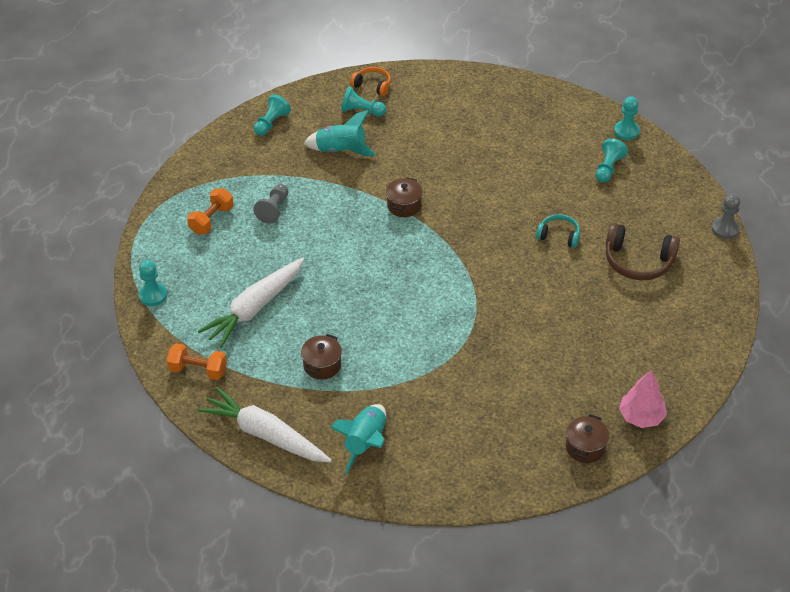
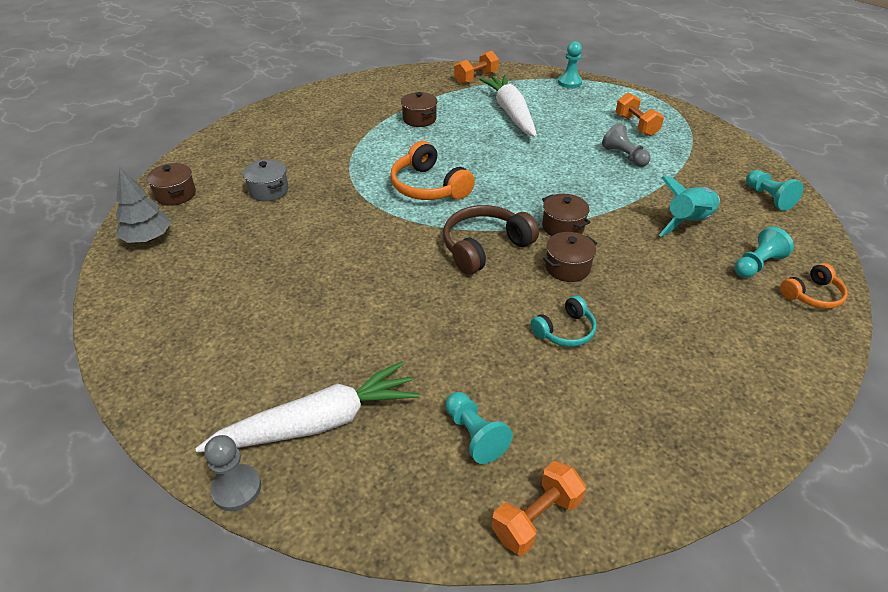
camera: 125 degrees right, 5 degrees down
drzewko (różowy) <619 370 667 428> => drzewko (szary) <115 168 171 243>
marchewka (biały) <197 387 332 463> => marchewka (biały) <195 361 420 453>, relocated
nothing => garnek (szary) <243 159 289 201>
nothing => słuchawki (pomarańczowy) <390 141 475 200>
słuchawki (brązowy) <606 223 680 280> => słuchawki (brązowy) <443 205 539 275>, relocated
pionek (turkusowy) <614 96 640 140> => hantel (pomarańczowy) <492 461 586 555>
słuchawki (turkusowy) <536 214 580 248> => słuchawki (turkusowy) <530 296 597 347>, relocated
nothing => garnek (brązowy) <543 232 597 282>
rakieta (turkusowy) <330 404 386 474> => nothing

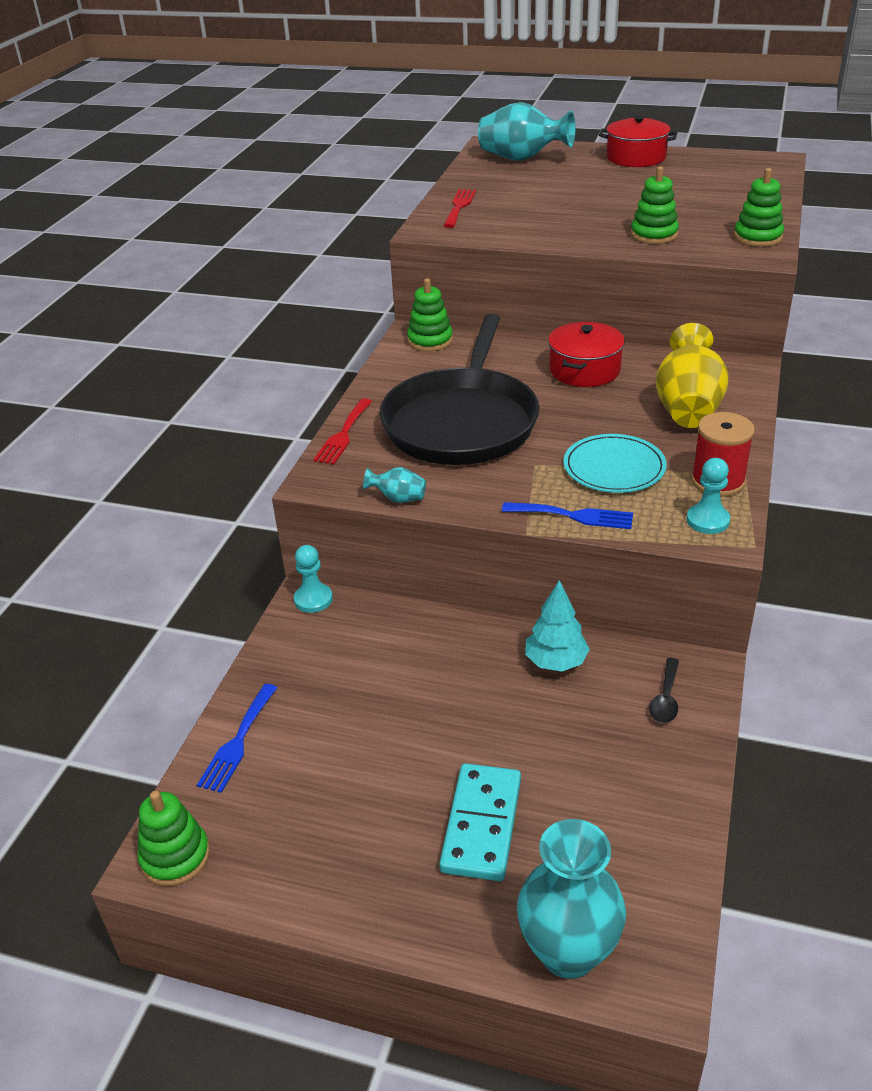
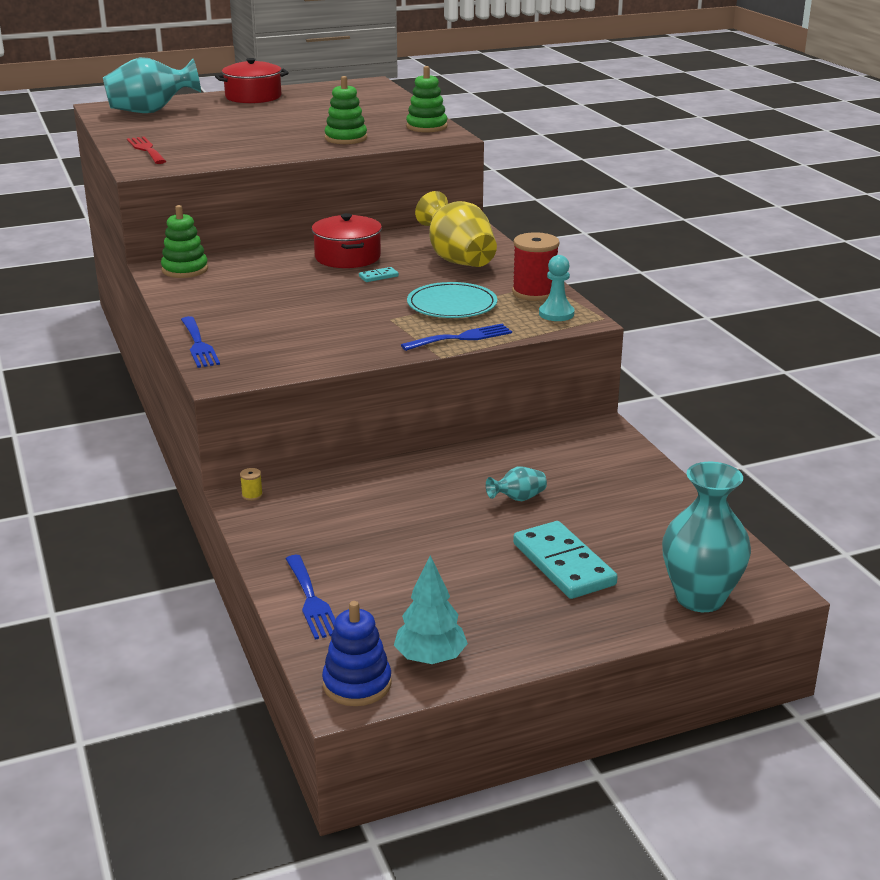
camera: 40 degrees left, 10 degrees down
widelec (czerwony) <313 398 372 464> => widelec (niebieski) <181 316 220 368>
pionek (turkusowy) <294 545 333 613> => szpulka (żółty) <240 468 263 501>
zabawka nakładanka (zielony) <138 791 210 886> => zabawka nakładanka (niebieski) <322 601 392 706>
nothing => kostka domina (turkusowy) <359 267 399 282>
drzewko (turkusowy) <525 580 590 672> => drzewko (turkusowy) <394 555 468 664>, relocated
wazon (turkusowy) <363 467 426 503> => wazon (turkusowy) <486 467 547 501>, relocated
patelnia (czarny) <380 314 540 465> => nothing
łyżka (czarny) <649 658 679 723> => nothing

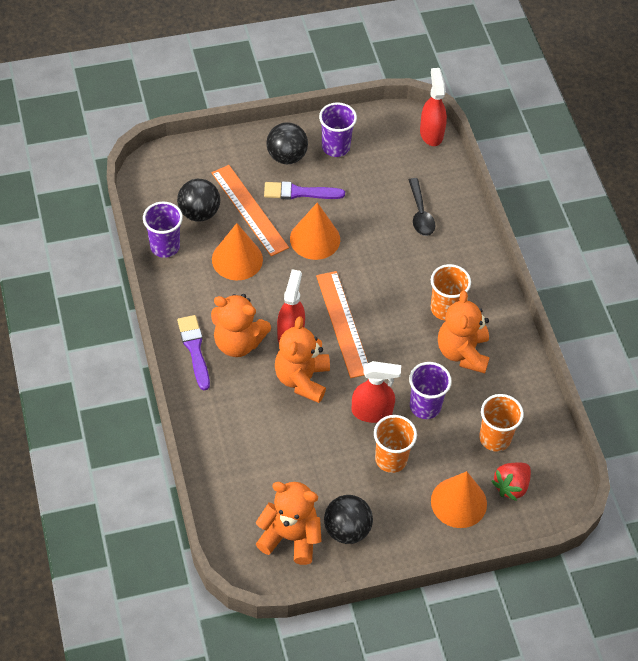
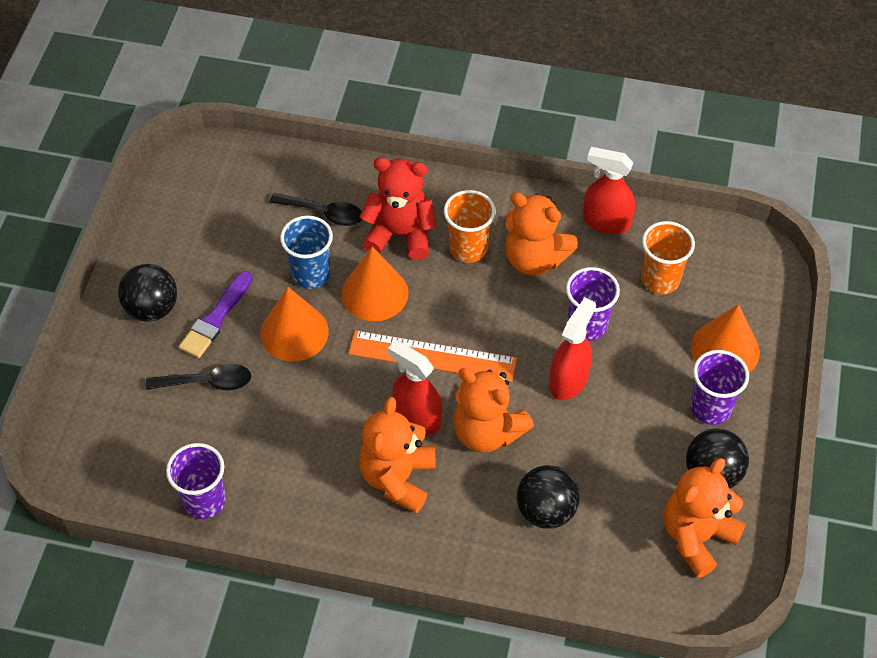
camera: 60 degrees left, 0 degrees up
linijka (pomarańczowy) <211 165 289 256> => łyżka (czarny) <146 364 251 391>
nothing => szklanka (niebieski) <280 216 333 289>
stożek (pomarańczowy) <212 223 263 280> => stożek (pomarańczowy) <342 247 409 321>, relocated
nothing => miś (czerwony) <359 157 437 260>
miś (pomarańczowy) <211 294 271 357> => miś (pomarańczowy) <359 397 436 513>, 150 degrees clockwise
piłka (czarny) <177 179 220 222> => piłka (czarny) <517 465 580 529>, relocated
spryskiwacz (czerwony) <420 68 447 146> => spryskiwacz (czerwony) <583 147 635 234>, relocated
szklanka (fioletowy) <319 102 357 157> => szklanka (fioletowy) <691 350 749 425>, relocated
pędzel (fioletowy) <177 315 210 390> => nothing
szklanka (pomarańczowy) <374 415 417 473> => nothing
truskawka (czerwony) <491 463 531 501> => nothing

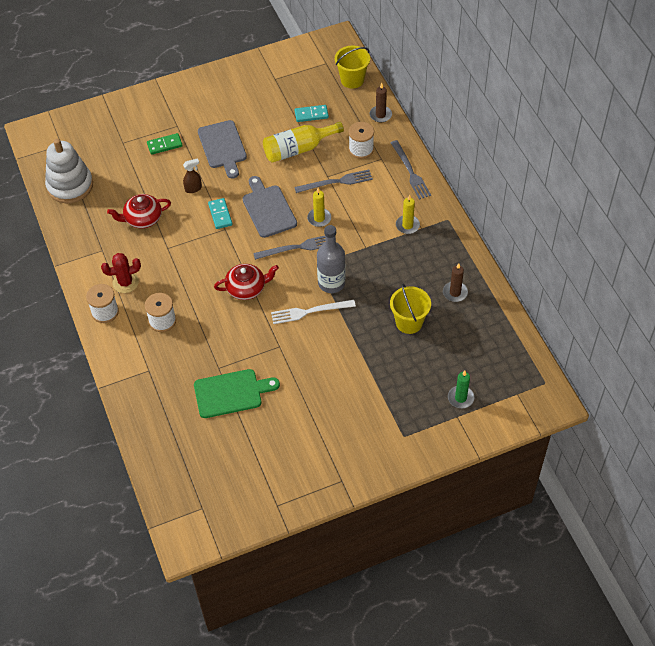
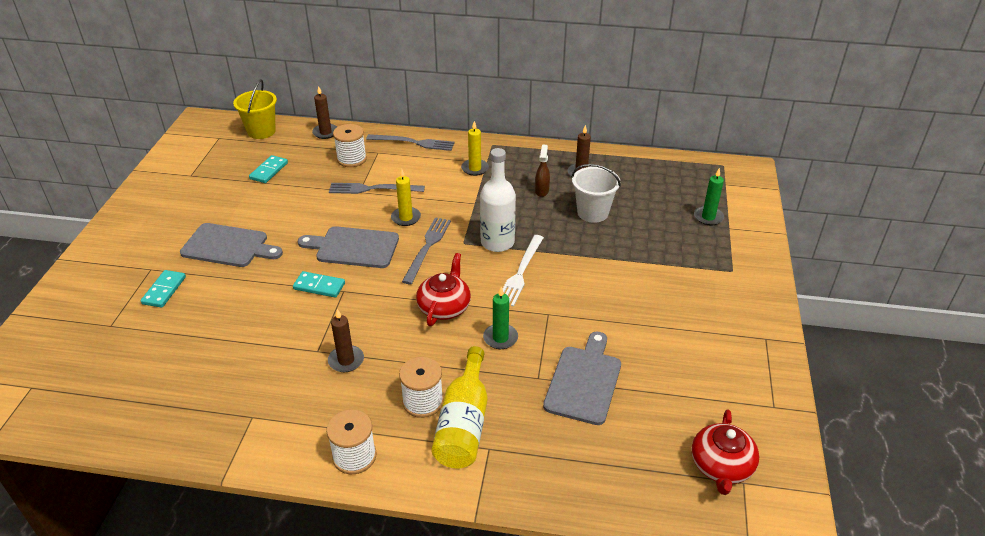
camera: 60 degrees left, 15 degrees down
kostka domina (zielony) <147 133 183 155> => kostka domina (turkusowy) <141 270 186 308>
nothing => świeca (brązowy) <328 309 364 372>
widelec (szary) <294 170 373 193> => widelec (szary) <329 183 425 194>, 105 degrees counterclockwise
butelka (żółty) <263 122 344 163> => butelka (żółty) <431 346 488 468>, relocated
butelka (szary) <317 225 346 293> => butelka (biały) <480 148 516 252>
nothing => świeca (zielony) <483 287 518 349>
spryskiwacz (brązowy) <183 158 202 193> => spryskiwacz (brązowy) <535 144 550 197>, relocated
deska do krojenia (zielony) <194 369 280 418> => deska do krojenia (szary) <543 331 621 425>
wiadro (żółty) <390 284 431 334> => wiadro (biały) <572 164 621 223>
imbryk (czerwony) <107 194 171 228> => imbryk (czerwony) <692 409 759 495>, relocated
zabawka nakładanka (biały) <45 139 93 203> => nothing
kaktus (czerwony) <101 253 141 293> => nothing

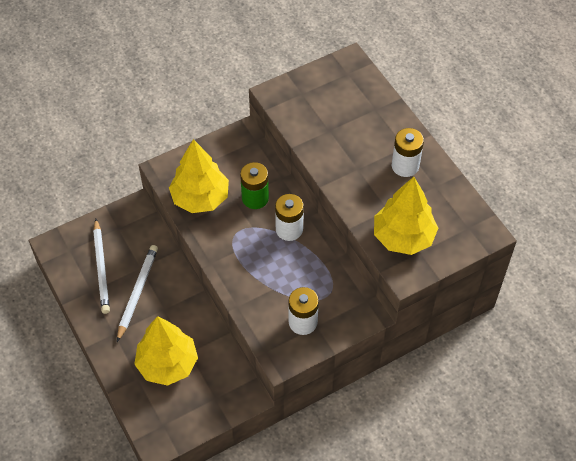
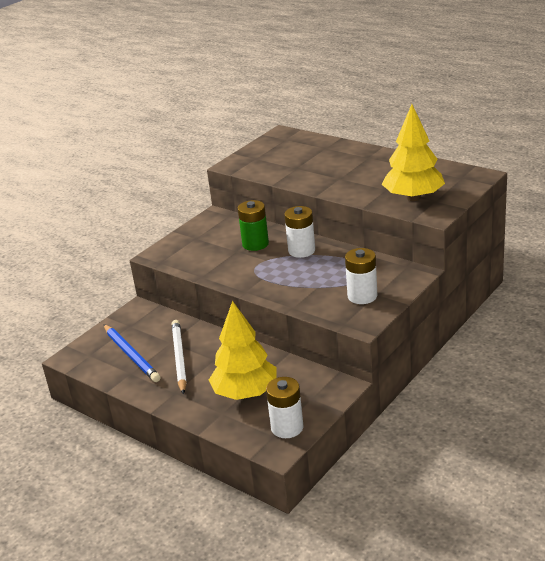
camera: 20 degrees left, 25 degrees down
ołówek (biały) <93 219 110 314> => ołówek (niebieski) <103 324 160 382>
bateria (biały) <392 128 424 177> => bateria (biały) <266 377 304 438>, relocated
drzewko (żółty) <169 139 229 213> => nothing

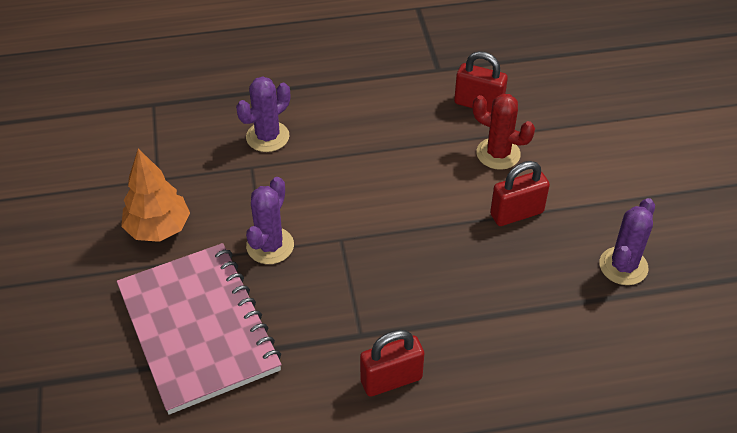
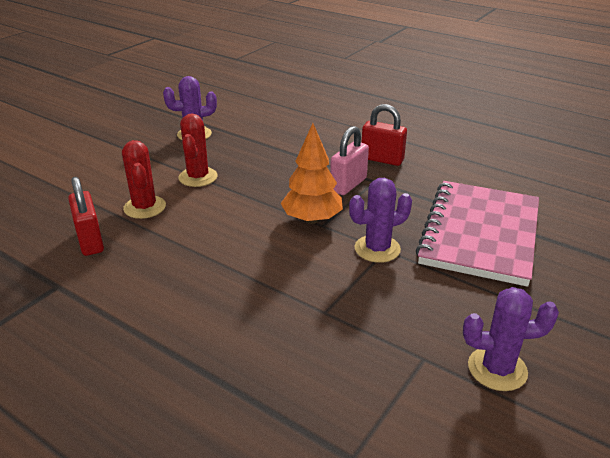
camera: 135 degrees left, 15 degrees down
kłódka (czerwony) <490 161 550 226> => kaktus (czerwony) <178 114 217 187>
drzewko (pomarańczowy) <121 148 190 242> => drzewko (pomarańczowy) <280 123 343 224>, relocated
nothing => kłódka (różowy) <330 126 369 195>
kaktus (fioletowy) <236 76 290 152> => kaktus (fioletowy) <463 287 559 391>, relocated

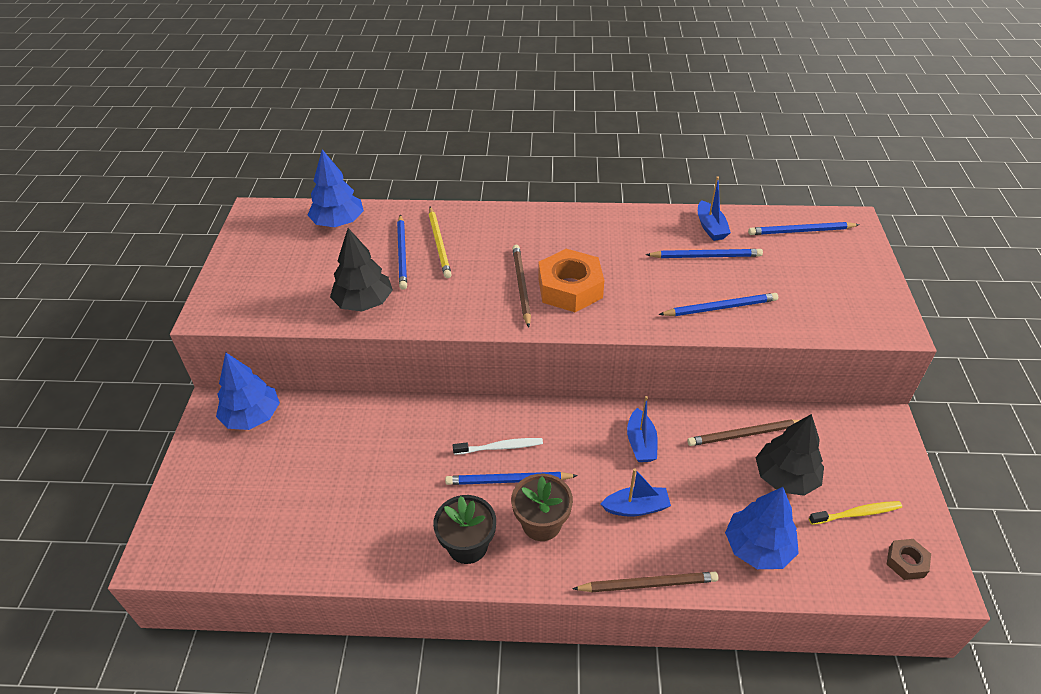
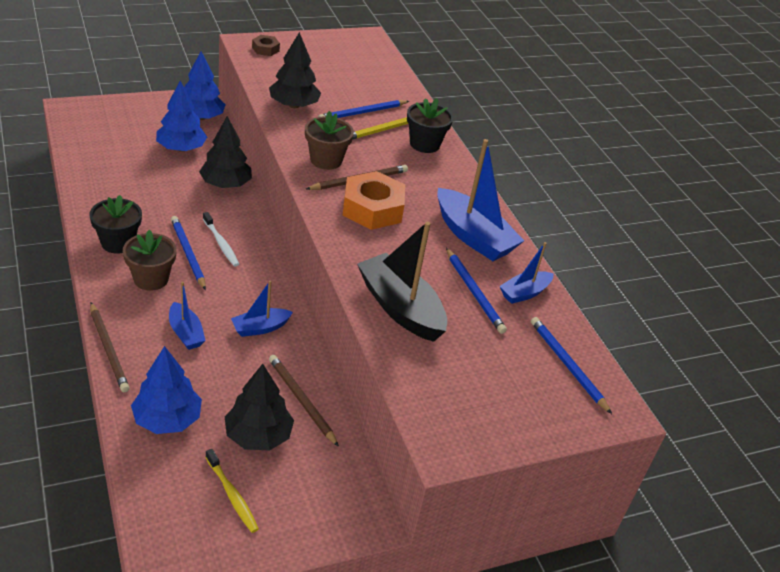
camera: 60 degrees right, 5 degrees down
drzewko (niebieski) <308 149 364 227> => drzewko (niebieski) <156 81 207 152>, relocated
nothing => drzewko (czarny) <199 116 252 188>
nakrętka (brązowy) <887 539 931 580> => nakrętka (brązowy) <252 35 280 56>, relocated
nothing => doniczka (brązowy) <305 111 354 170>
ołówek (niebieski) <659 293 778 316> => łódka (czarny) <357 222 447 342>
nothing => doniczka (czarny) <407 98 453 153>
nothing => łódka (niebieski) <437 139 524 261>

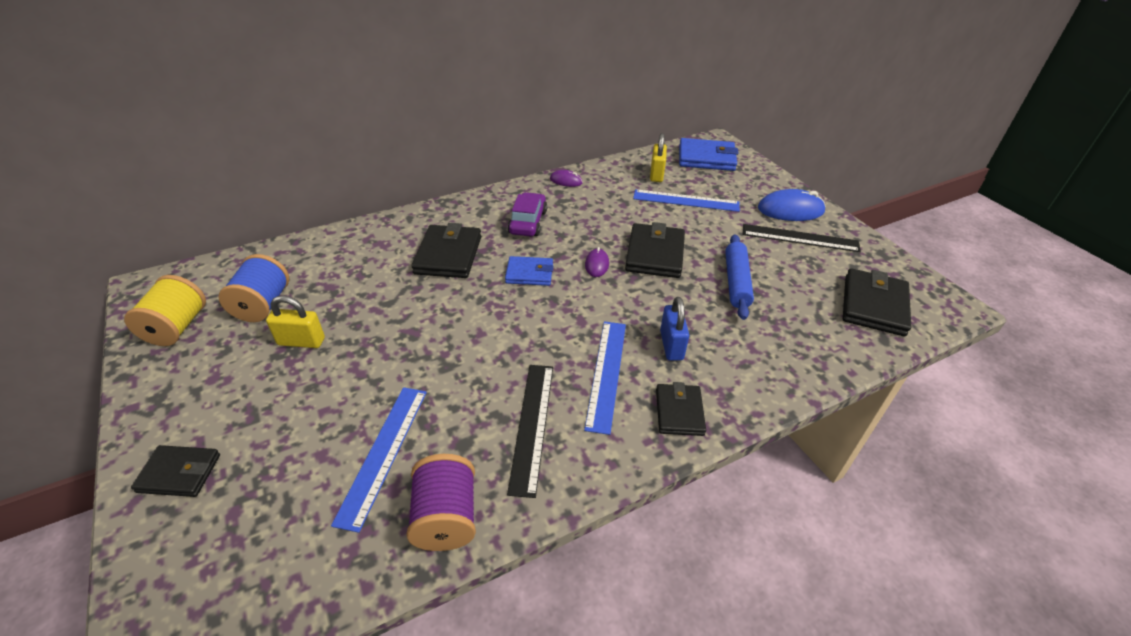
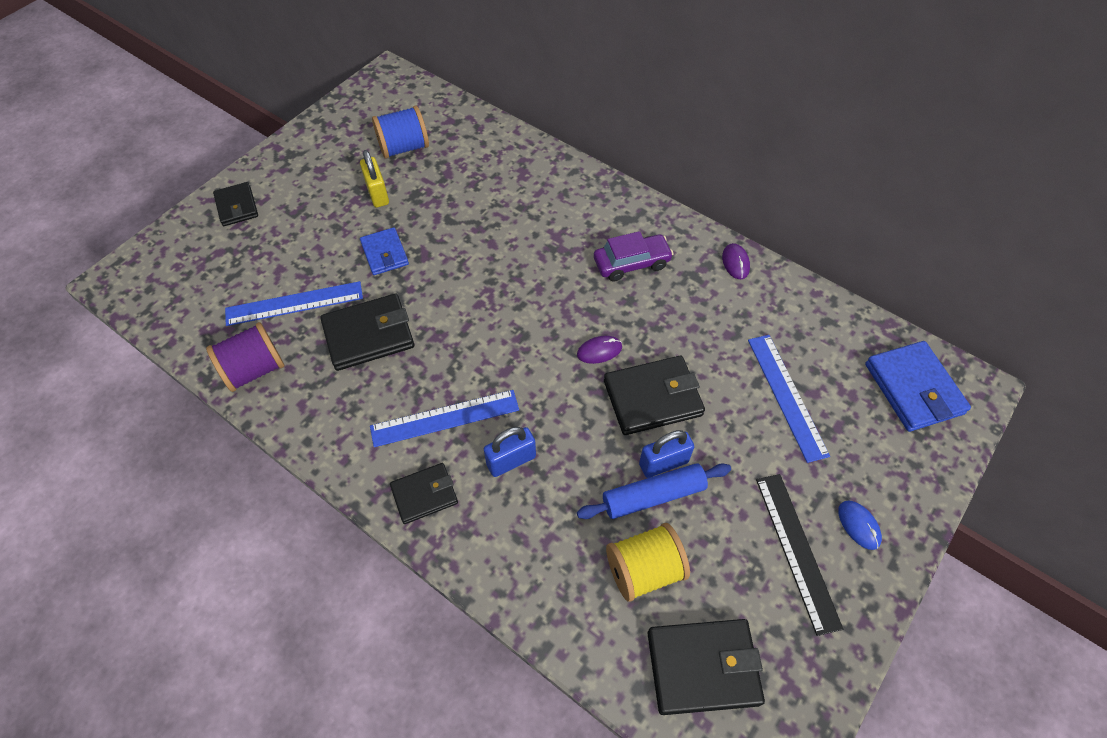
camera: 65 degrees right, 15 degrees up
portfel (czarny) <412 223 481 278> => portfel (czarny) <320 294 414 371>, relocated
portfel (niebieski) <505 256 553 286> => portfel (niebieski) <360 227 409 275>, relocated
szpulka (żółty) <124 275 206 346> => szpulka (żółty) <606 523 690 602>, relocated
nothing => kłódka (niebieski) <639 430 694 478>
myszka (niebieski) <758 189 826 221> => myszka (niebieski) <838 500 882 550>, x0.54
linijka (czarny) <507 365 553 498> => nothing
kłódka (żółty) <650 133 667 182> => nothing

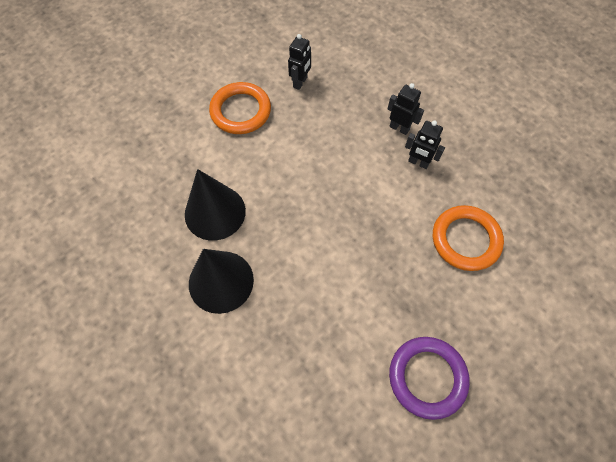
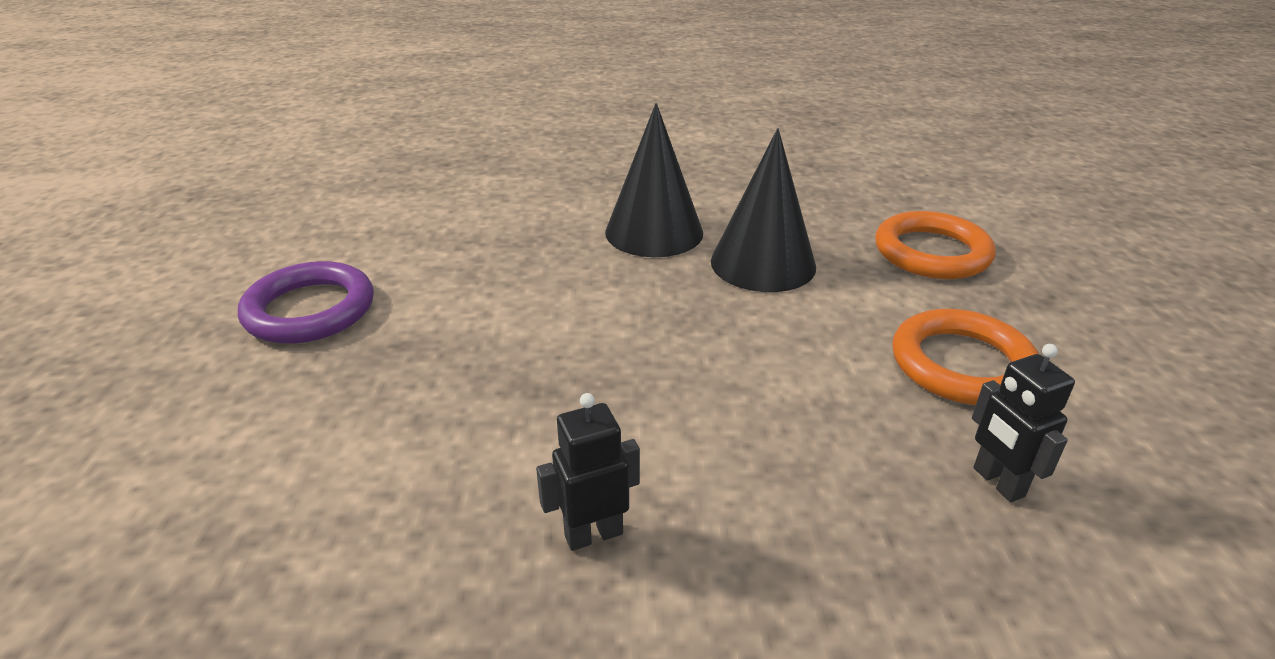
camera: 130 degrees right, 30 degrees down
pierścień (pomarańczowy) <433 205 504 271> => pierścień (pomarańczowy) <875 211 996 279>, relocated
robot (czarny) <388 83 424 135> => nothing

